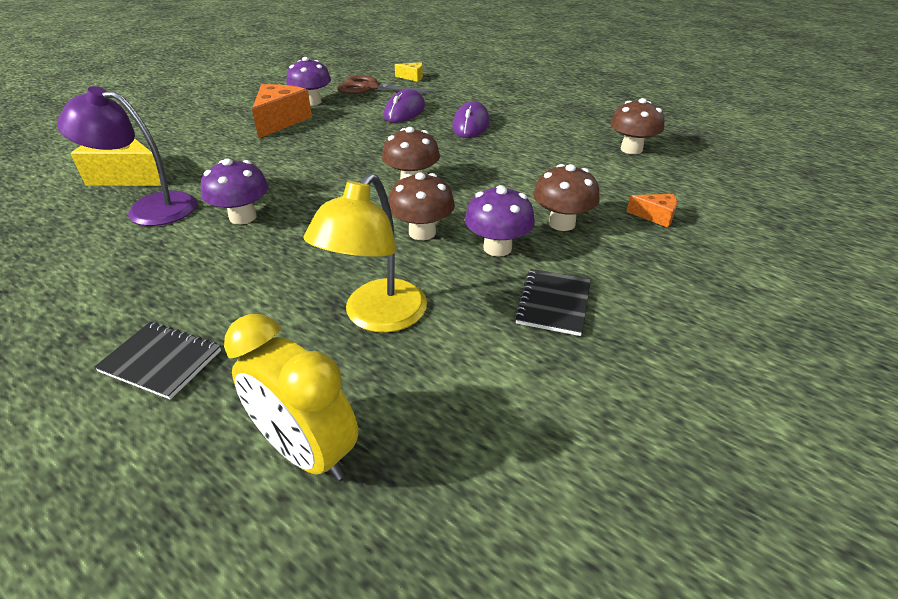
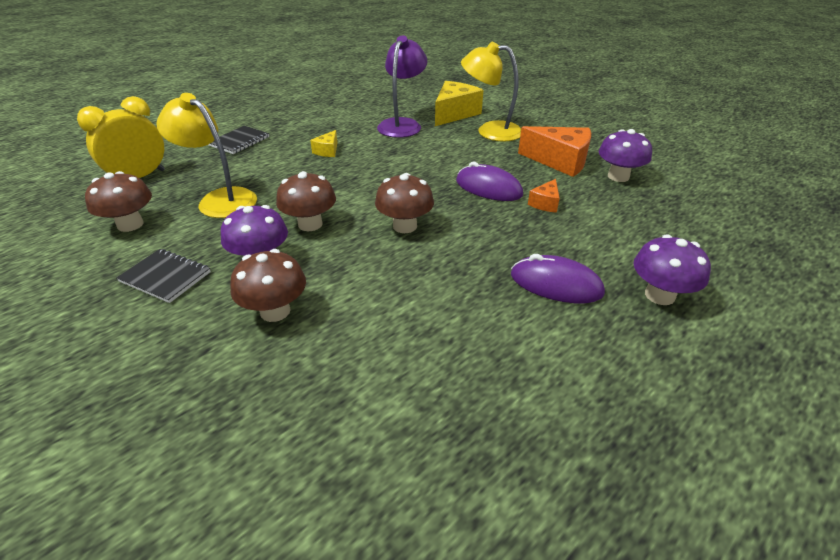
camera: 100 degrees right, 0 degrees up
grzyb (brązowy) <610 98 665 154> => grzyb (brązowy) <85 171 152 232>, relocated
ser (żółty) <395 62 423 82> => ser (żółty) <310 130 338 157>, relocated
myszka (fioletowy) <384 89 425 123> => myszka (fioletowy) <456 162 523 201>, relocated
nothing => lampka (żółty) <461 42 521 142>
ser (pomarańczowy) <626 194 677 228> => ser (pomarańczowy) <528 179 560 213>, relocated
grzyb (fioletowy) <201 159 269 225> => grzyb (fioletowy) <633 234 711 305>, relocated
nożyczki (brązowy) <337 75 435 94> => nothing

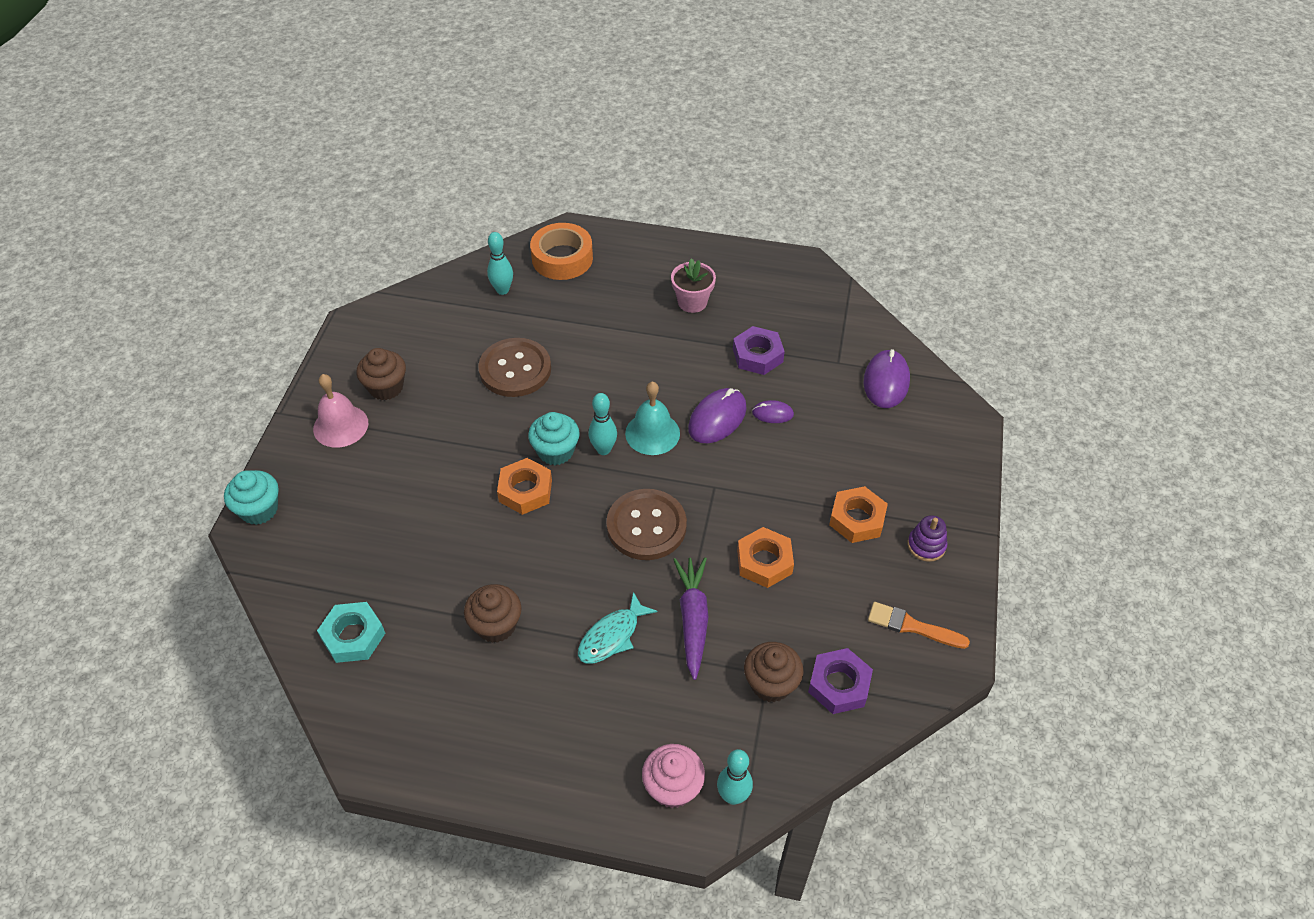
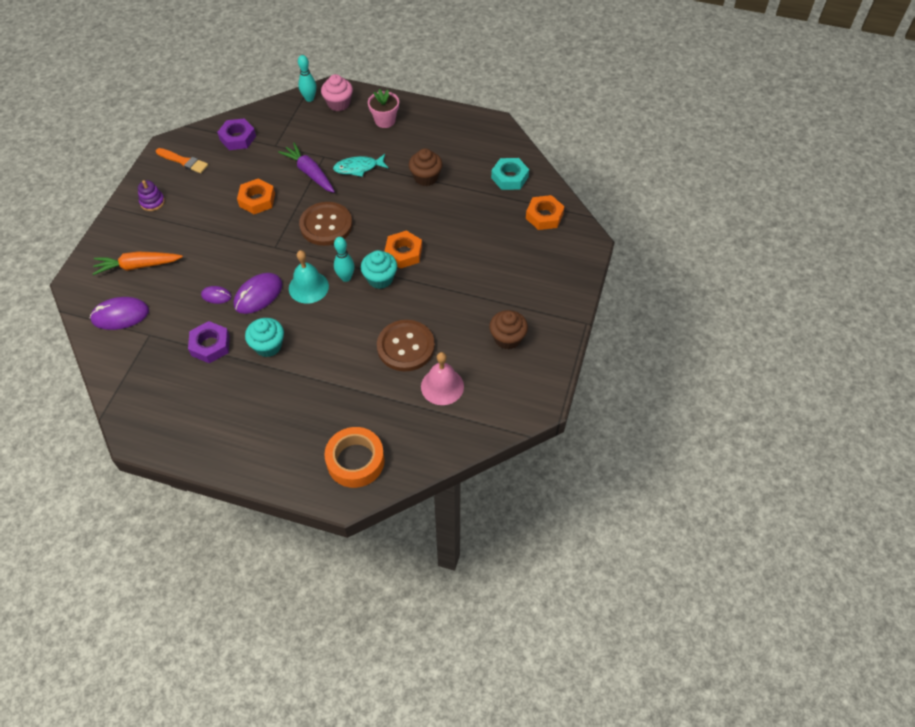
camera: 175 degrees left, 5 degrees up
myszka (fioletowy) <864 349 910 408> => myszka (fioletowy) <90 297 149 330>, 60 degrees clockwise
nothing => marchewka (pomarańczowy) <93 251 183 275>
muffinka (turkusowy) <224 470 279 525> => muffinka (turkusowy) <245 318 284 357>, relocated
marchewka (fioletowy) <673 557 708 680> => marchewka (fioletowy) <278 143 335 193>, 135 degrees clockwise
ryba (turkusowy) <578 592 657 664> => ryba (turkusowy) <333 154 388 177>, 150 degrees counterclockwise
doniczka (różowy) <671 258 716 313> => doniczka (różowy) <368 89 399 128>, relocated
dzwonek (różowy) <313 374 368 448> => dzwonek (różowy) <421 352 464 405>, relocated
nakrętka (pomarańczowy) <829 486 888 543> => nakrętka (pomarańczowy) <526 195 565 230>, relocated
kręgiel (turkusowy) <487 232 513 295> => nothing
muffinka (brązowy) <744 642 804 702> => nothing

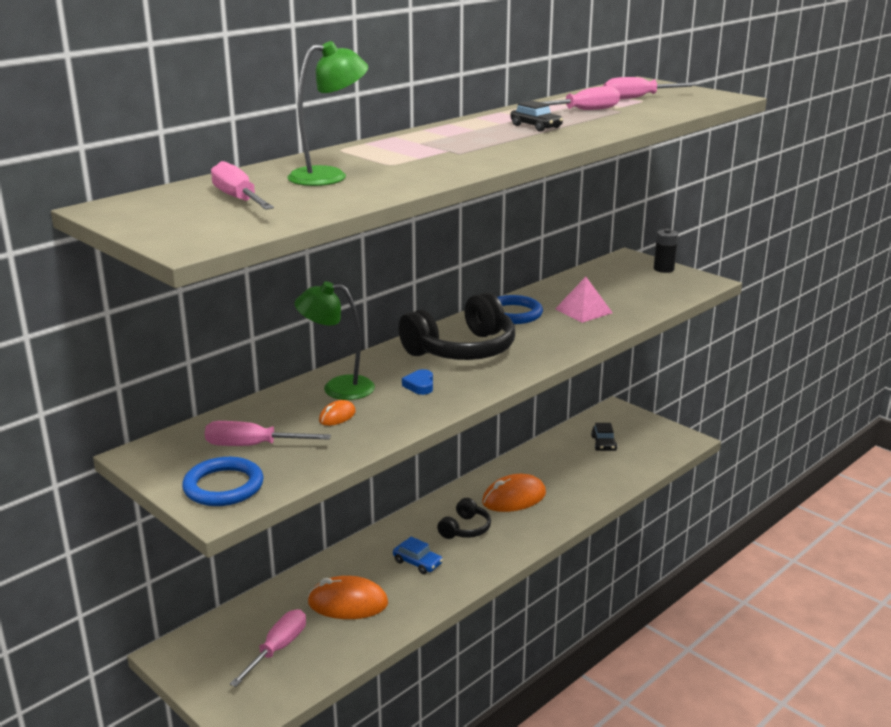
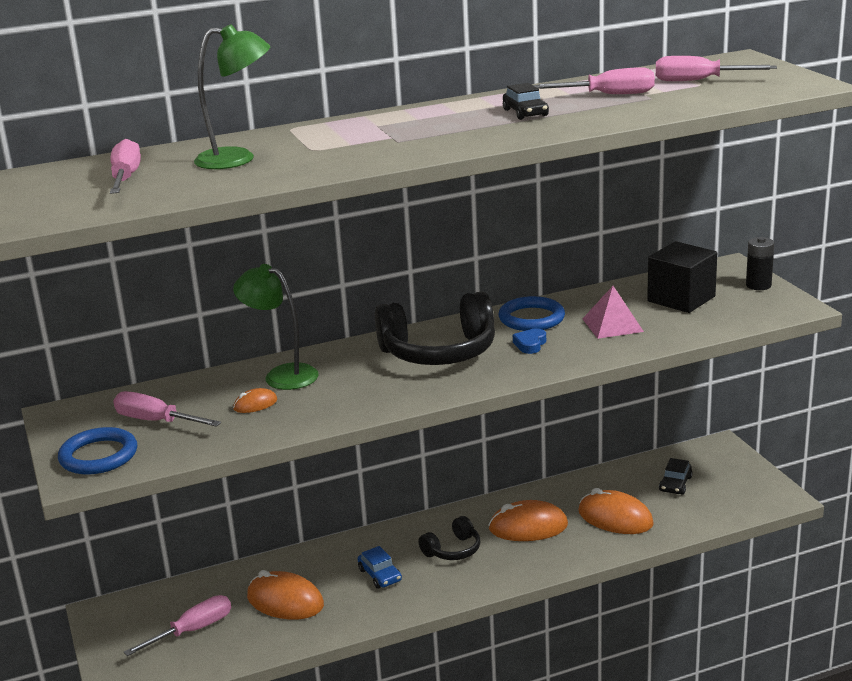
camera: 25 degrees right, 0 degrees up
serce (niebieski) <402 369 433 395> => serce (niebieski) <513 328 546 354>, relocated
nothing => myszka (pomarańczowy) <578 488 654 534>
nothing => sześcian (czarny) <647 241 717 313>

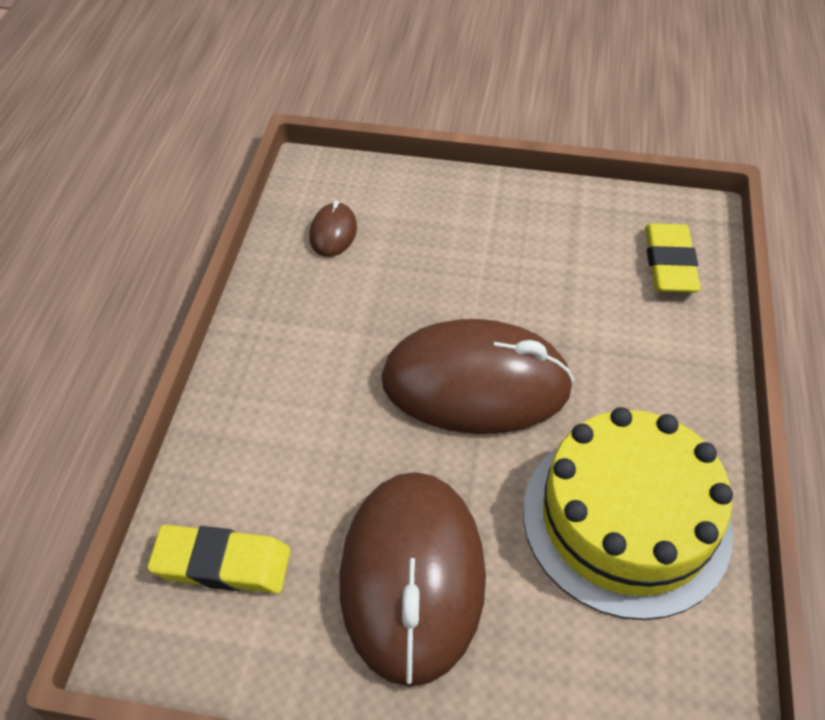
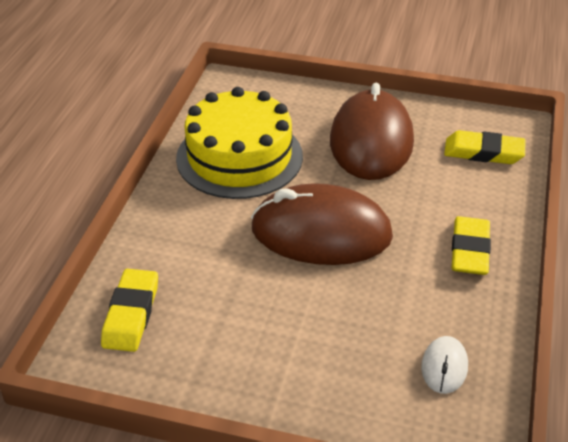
camera: 175 degrees left, 10 degrees down
myszka (brązowy) <309 200 357 257> => myszka (biały) <421 336 468 394>
nothing => gumka do mazania (żółty) <452 216 491 275>

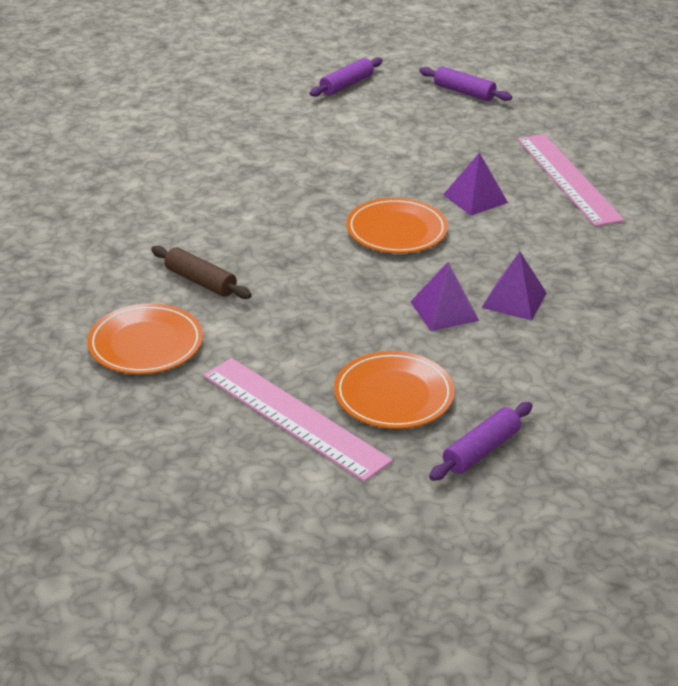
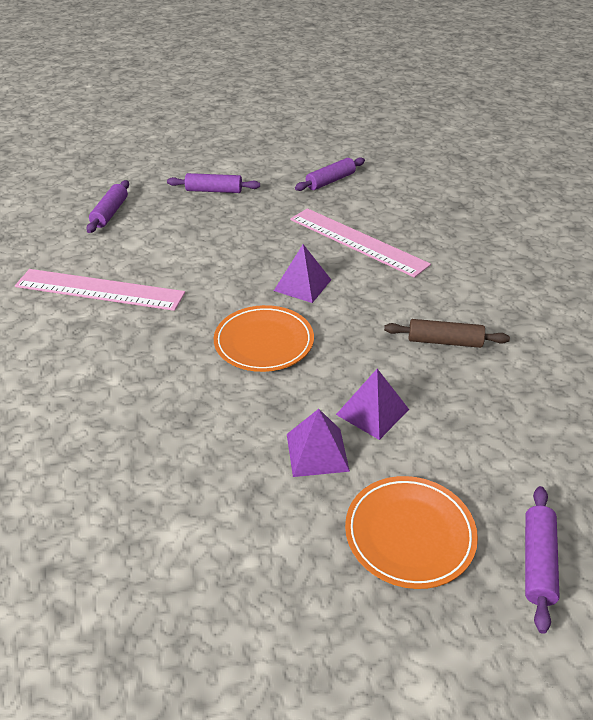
camera: 30 degrees left, 5 degrees up
linijka (różowy) <203 358 393 482> => linijka (różowy) <15 269 185 311>, relocated
piramida (fioletowy) <482 252 547 321> => piramida (fioletowy) <287 409 350 477>, relocated
nothing => wałek do ciasta (fioletowy) <295 157 365 191>
wałek do ciasta (brązowy) <151 246 252 299> => wałek do ciasta (brązowy) <384 319 510 348>, relocated
talerz (pomarańczowy) <87 304 203 374> => nothing

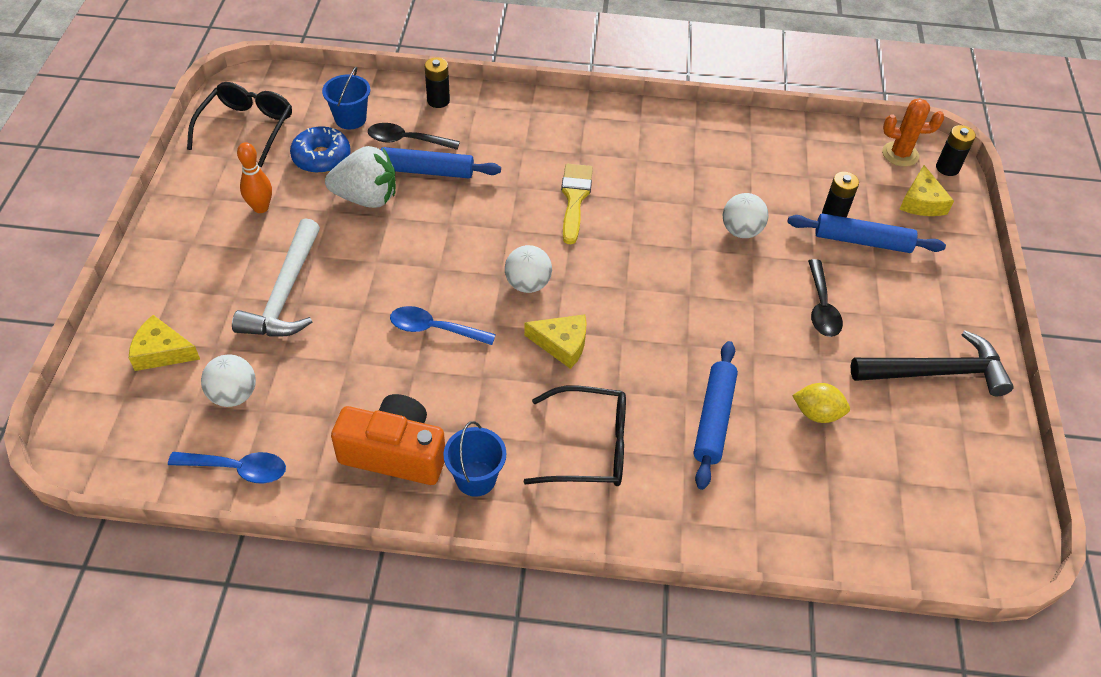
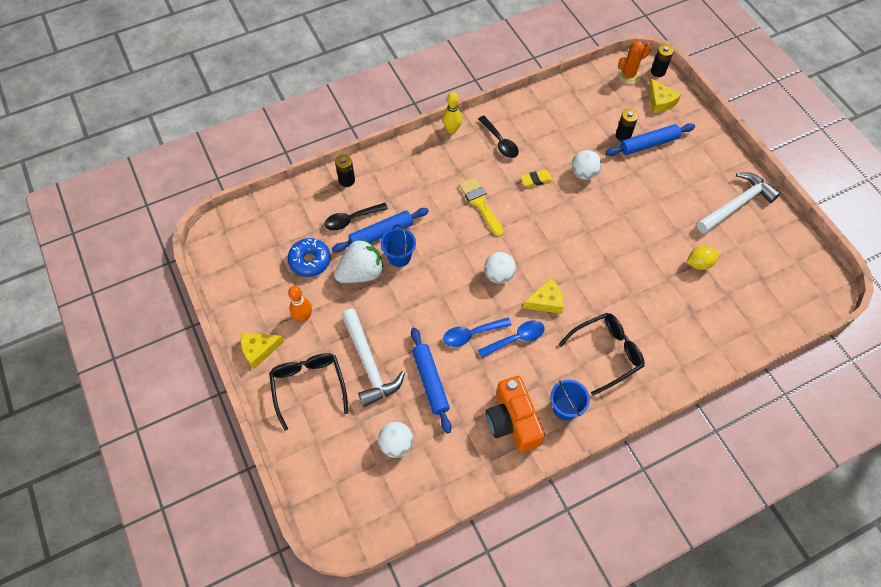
camera: 30 degrees left, 10 degrees up
ser (żółty) <129 315 200 371> => ser (żółty) <241 332 285 369>, relocated
okulary (czarny) <187 82 292 167> => okulary (czarny) <269 353 348 431>, relocated
wiadro (niebieski) <322 67 370 129> => wiadro (niebieski) <381 224 416 267>, relocated
wałek do ciasta (niebieski) <694 341 738 490> => wałek do ciasta (niebieski) <411 328 451 434>, relocated
nothing => kręgiel (żółty) <443 92 462 134>
łyżka (czarny) <808 259 843 337> => łyżka (czarny) <478 116 519 158>, relocated
łyżka (niebieski) <168 452 286 484> => łyżka (niebieski) <478 320 545 358>, relocated
aparat fotograficzny (pomarańczowy) <331 394 445 485> => aparat fotograficzny (pomarańczowy) <486 376 545 452>, 90 degrees counterclockwise
nothing => gumka do mazania (żółty) <521 170 553 187>
młotek (czarny) <851 330 1014 396> => młotek (biały) <697 172 780 234>

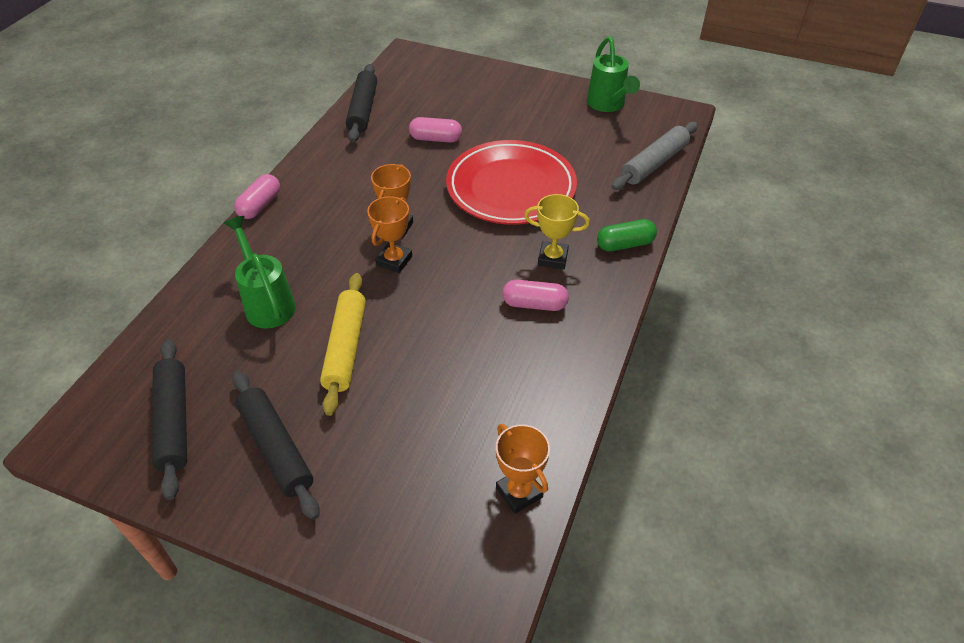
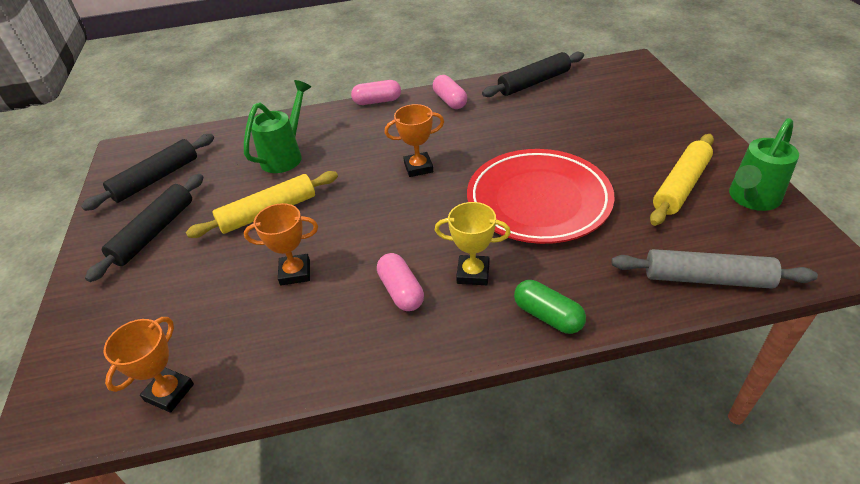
camera: 60 degrees right, 5 degrees down
puchar (pomarańczowy) <367 196 412 273> => puchar (pomarańczowy) <244 203 318 286>, relocated
kapsułka (różowy) <409 117 462 143> => kapsułka (różowy) <433 75 467 109>, relocated
puchar (żółty) <524 194 590 269> => puchar (żółty) <435 202 511 285>, 60 degrees counterclockwise
nothing => wałek do ciasta (żółty) <650 134 714 226>

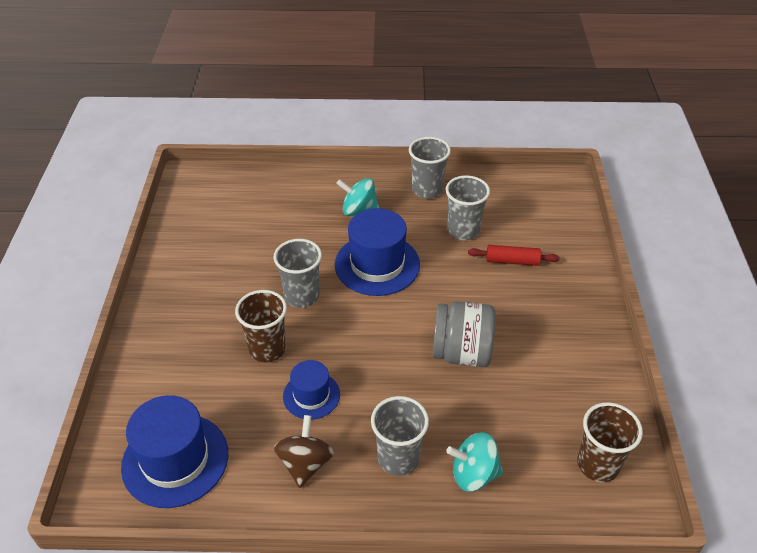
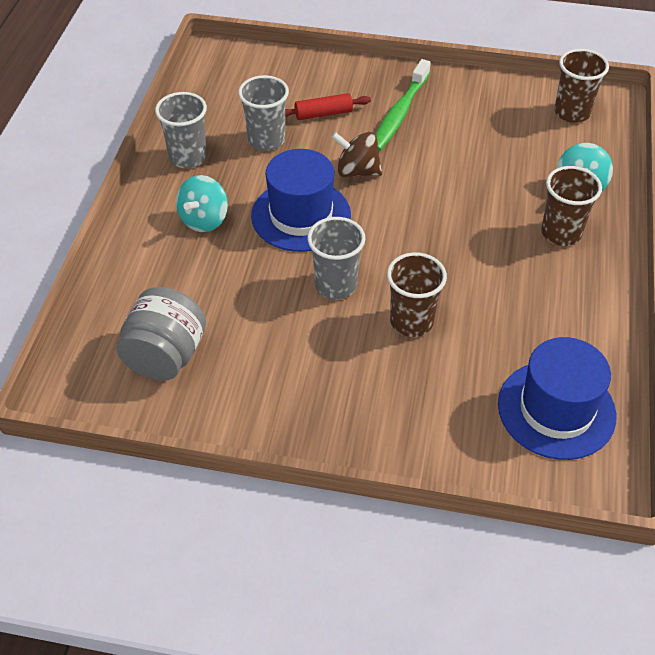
camera: 80 degrees left, 5 degrees up
słoik (szary) <432 301 496 367> => słoik (szary) <116 287 206 381>, relocated
wałek do ciasta (czerwony) <468 245 560 266> => wałek do ciasta (czerwony) <285 93 371 120>, 60 degrees clockwise
bączek (brązowy) <274 415 334 488> => bączek (brązowy) <331 132 382 177>, relocated
nothing => szczoteczka do zębów (zielony) <375 59 431 151>
szklanka (szary) <371 396 429 476> => szklanka (brązowy) <541 166 602 246>
kapelusz (niebieski) <283 360 340 420> => nothing

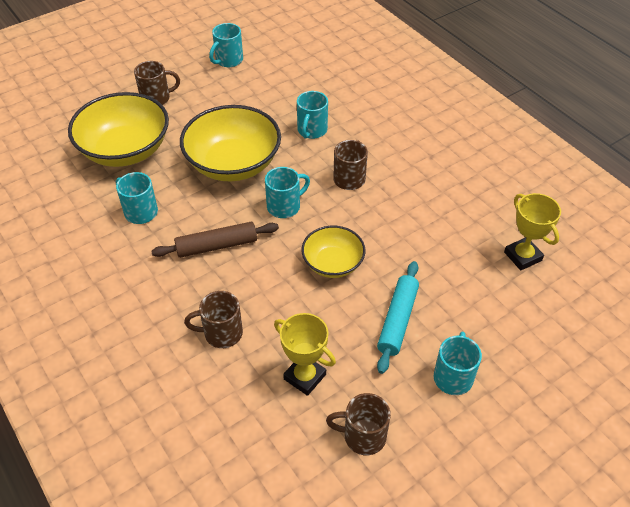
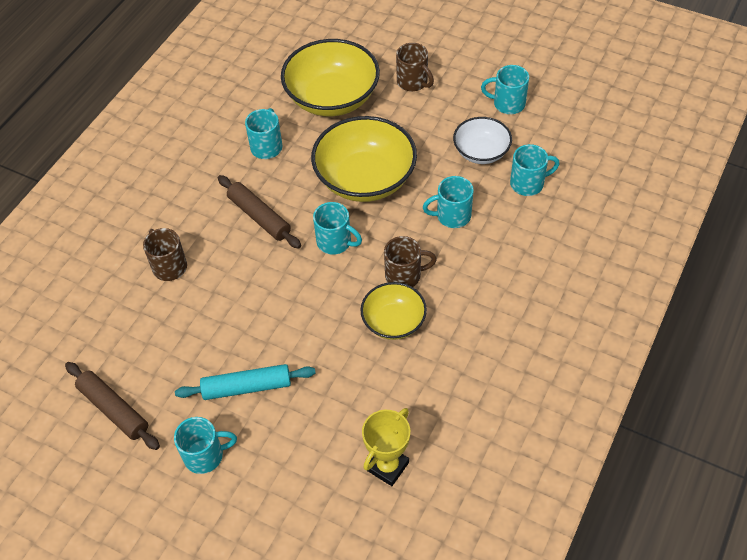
camera: 65 degrees right, 5 degrees up
kubek (brązowy) <326 393 391 455> => wałek do ciasta (brązowy) <65 362 160 450>
miska (żółty) <301 226 366 278> => miska (żółty) <360 282 427 340>, relocated
nothing => miska (biały) <453 117 512 164>
nothing => kubek (turkusowy) <510 144 560 196>
puchar (żółty) <274 313 336 396> => nothing

